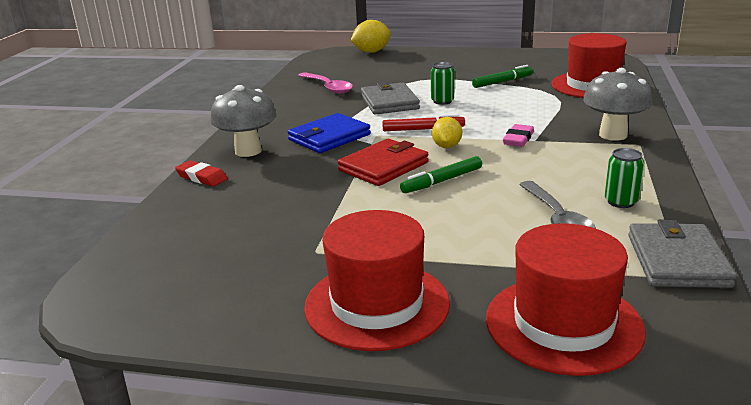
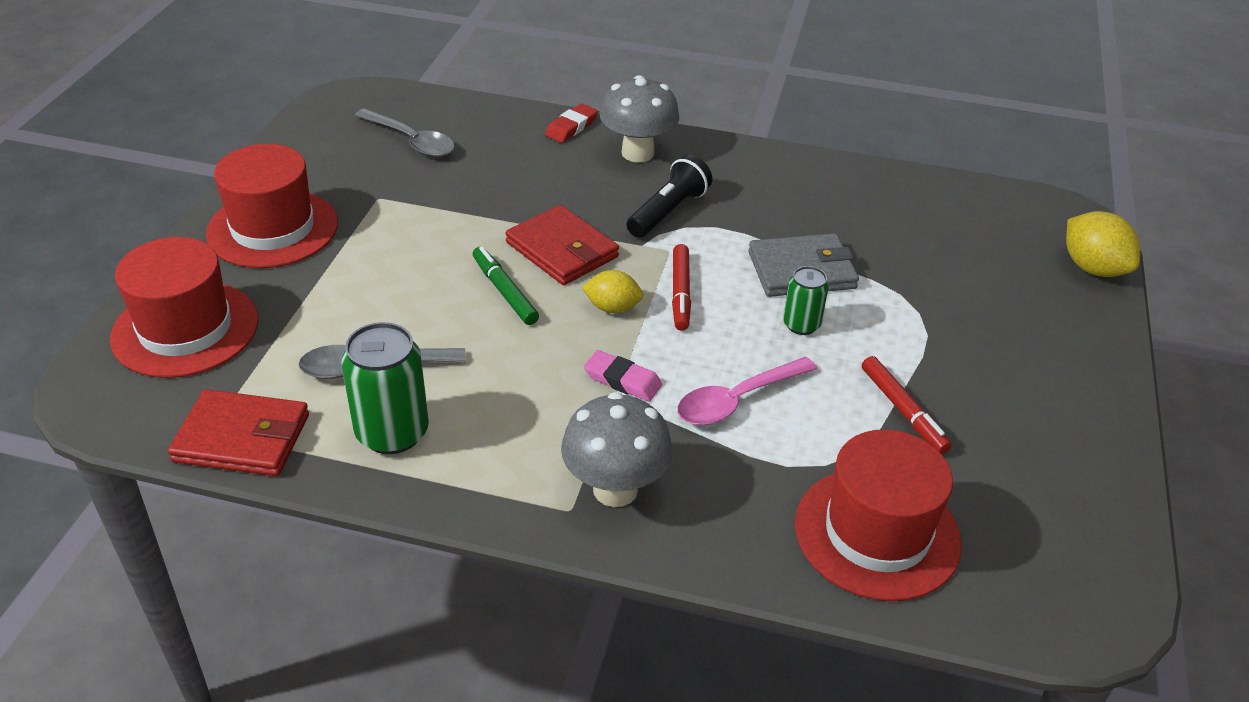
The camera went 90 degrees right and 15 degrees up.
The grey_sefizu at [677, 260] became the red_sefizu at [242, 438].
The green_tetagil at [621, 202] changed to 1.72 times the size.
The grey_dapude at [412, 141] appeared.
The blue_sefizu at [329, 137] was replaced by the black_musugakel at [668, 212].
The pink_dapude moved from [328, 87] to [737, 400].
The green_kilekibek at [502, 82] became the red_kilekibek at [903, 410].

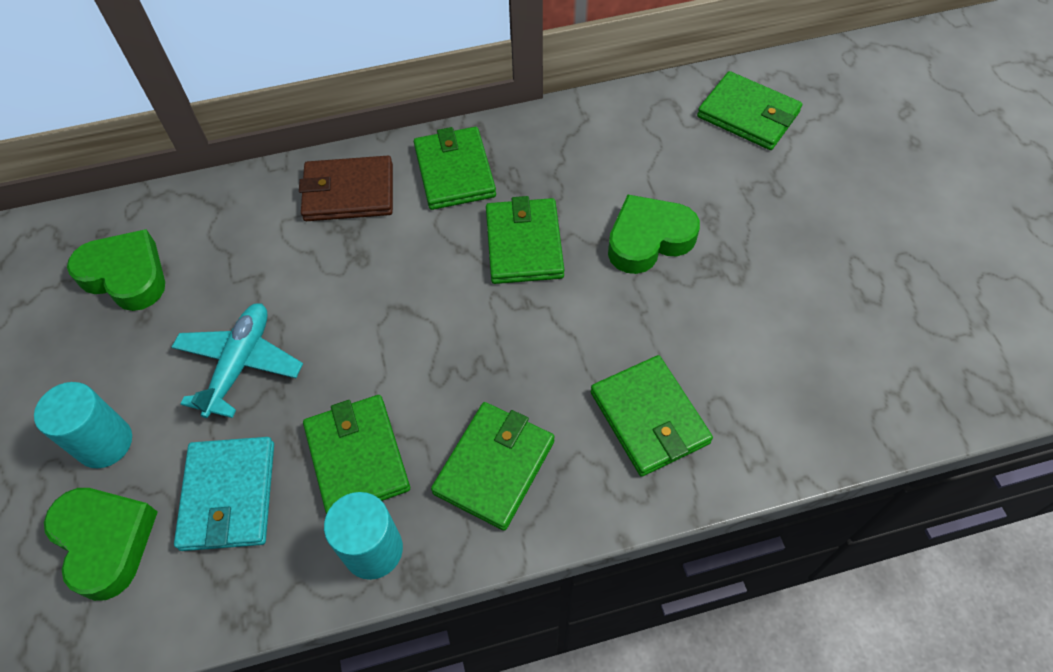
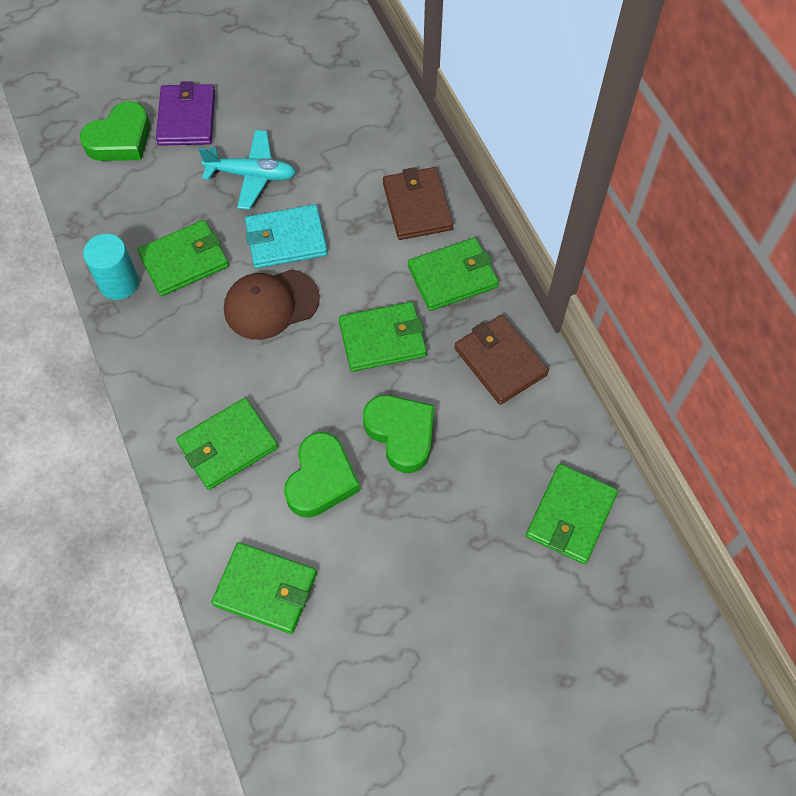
The camera went 80 degrees right and 5 degrees up.
The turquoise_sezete at [105, 443] was replaced by the purple_sefizu at [187, 118].
The green_sefizu moved from [494, 467] to [266, 589].
The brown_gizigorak at [271, 304] appeared.
The turquoise_sefizu moved from [229, 496] to [286, 239].
The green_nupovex moved from [126, 275] to [321, 479].
The brown_sefizu at [500, 361] appeared.

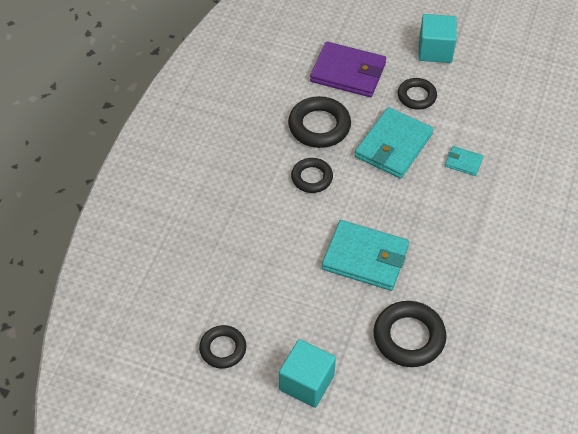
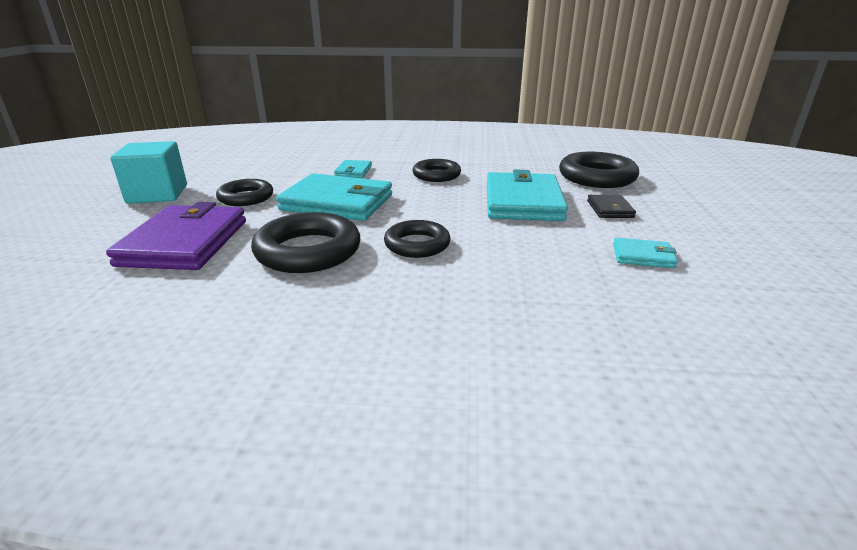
The camera went 105 degrees left and 25 degrees down.
The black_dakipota moved from [223, 349] to [436, 175].
The black_sefizu at [610, 209] appeared.
The turquoise_sefizu at [643, 256] appeared.
The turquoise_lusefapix at [306, 382] disappeared.

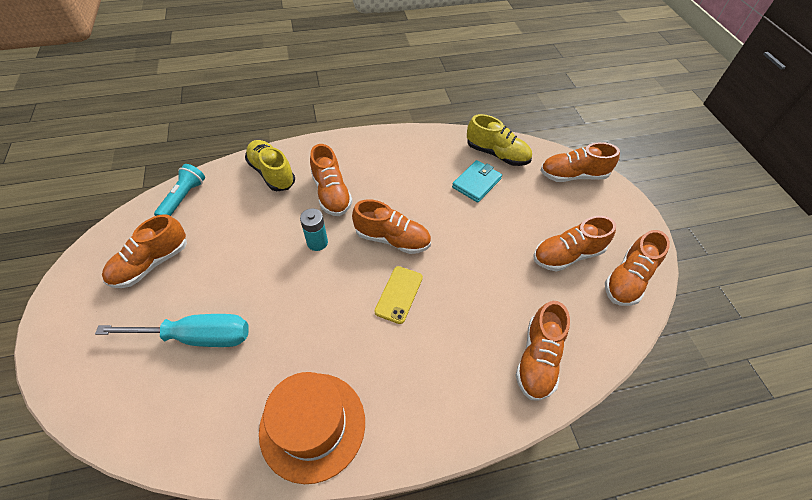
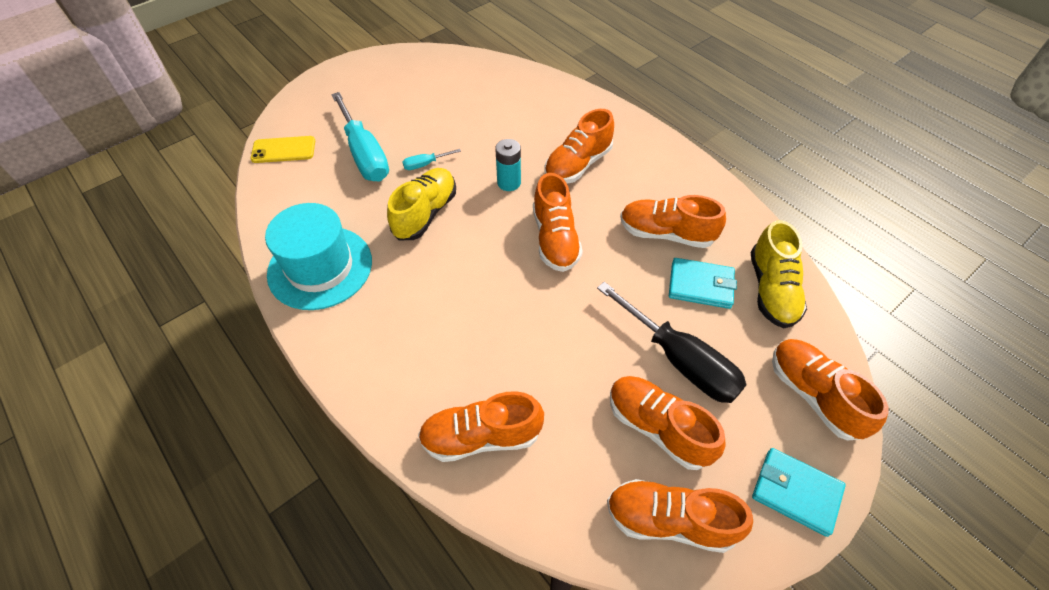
The camera went 65 degrees right and 0 degrees up.
The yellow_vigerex moved from [399, 294] to [283, 150].
The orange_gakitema at [312, 425] became the turquoise_gakitema at [320, 267].
The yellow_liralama moved from [272, 173] to [425, 214].
The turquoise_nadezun at [425, 164] appeared.
The black_nadezun at [679, 360] appeared.
The orange_liralama moved from [151, 263] to [666, 233].
The turquoise_sefizu at [796, 492] appeared.
The turquoise_musugakel at [183, 198] disappeared.

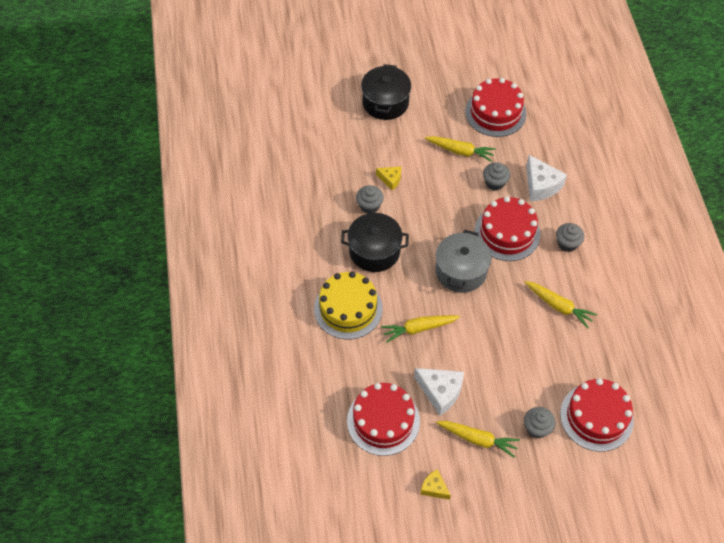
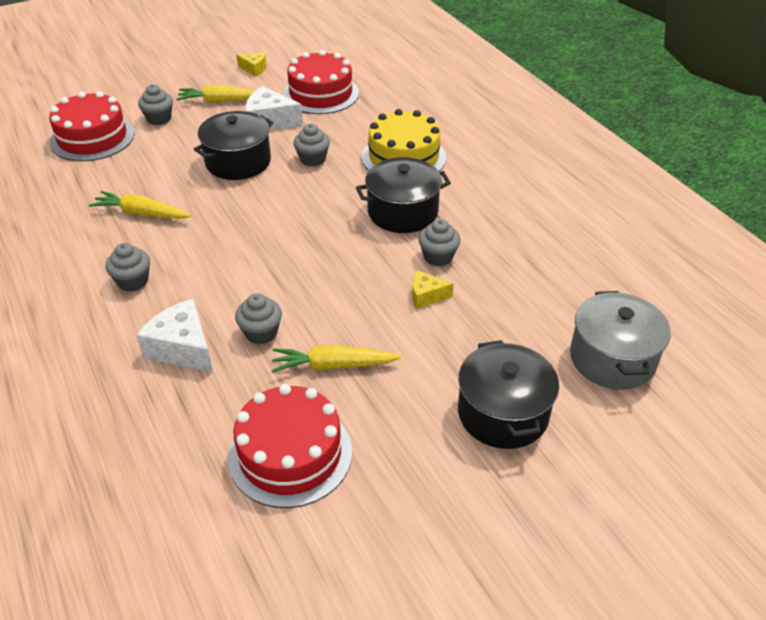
The camera went 160 degrees right and 15 degrees down.
The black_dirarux at [238, 162] appeared.
The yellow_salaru at [419, 328] was replaced by the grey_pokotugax at [312, 159].
The grey_dirarux moved from [461, 271] to [612, 358].
The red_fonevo at [507, 233] disappeared.

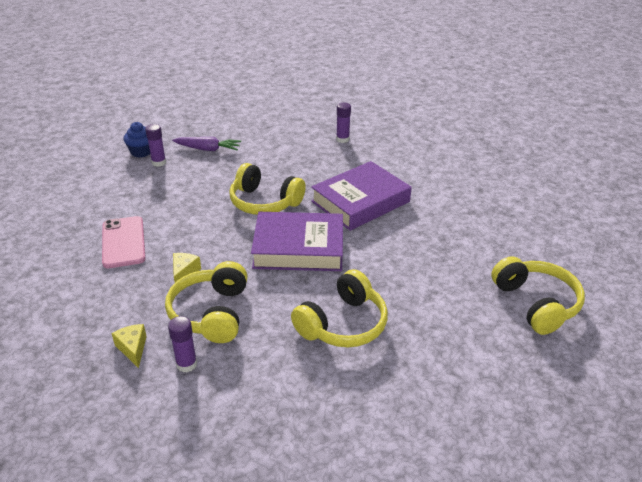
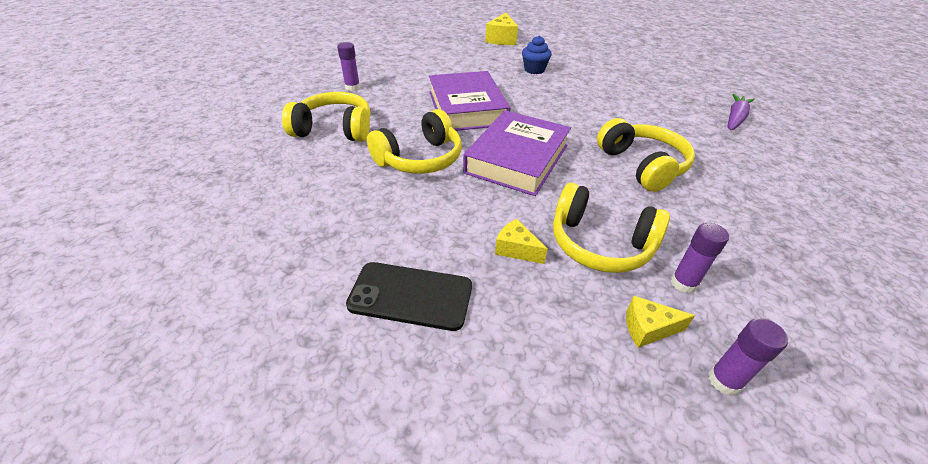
The camera went 65 degrees left and 5 degrees up.
The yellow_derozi moved from [536, 303] to [334, 129].
The pink_vigerex at [123, 242] became the black_vigerex at [411, 295].
The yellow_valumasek at [502, 39] appeared.
The blue_pokotugax moved from [141, 152] to [534, 70].
The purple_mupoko moved from [159, 162] to [724, 381].
The purple_salaru moved from [208, 149] to [735, 118].

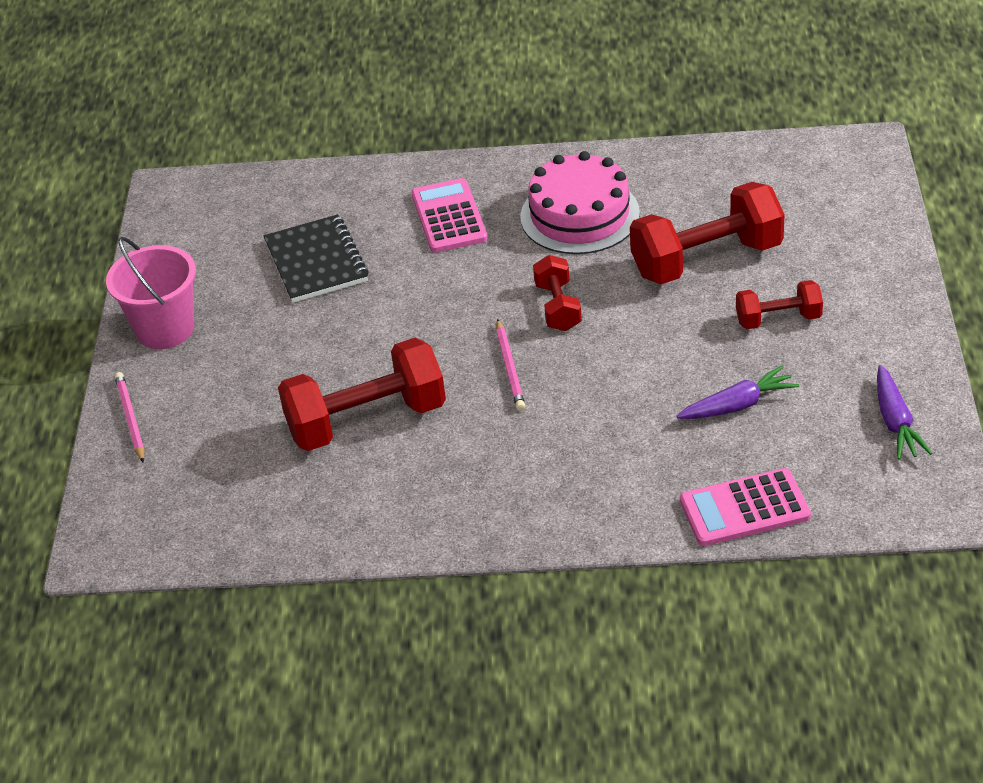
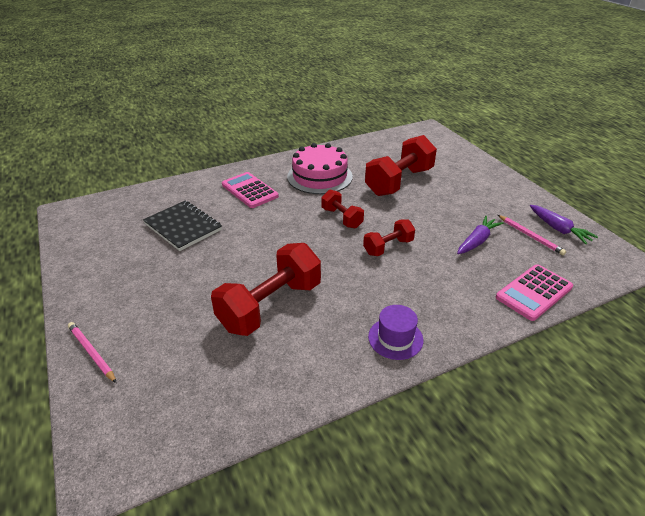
The camera went 30 degrees left and 5 degrees down.
The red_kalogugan moved from [778, 319] to [388, 247].
The purple_gakitema at [395, 338] appeared.
The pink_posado moved from [509, 368] to [530, 236].
The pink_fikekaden at [165, 329] disappeared.

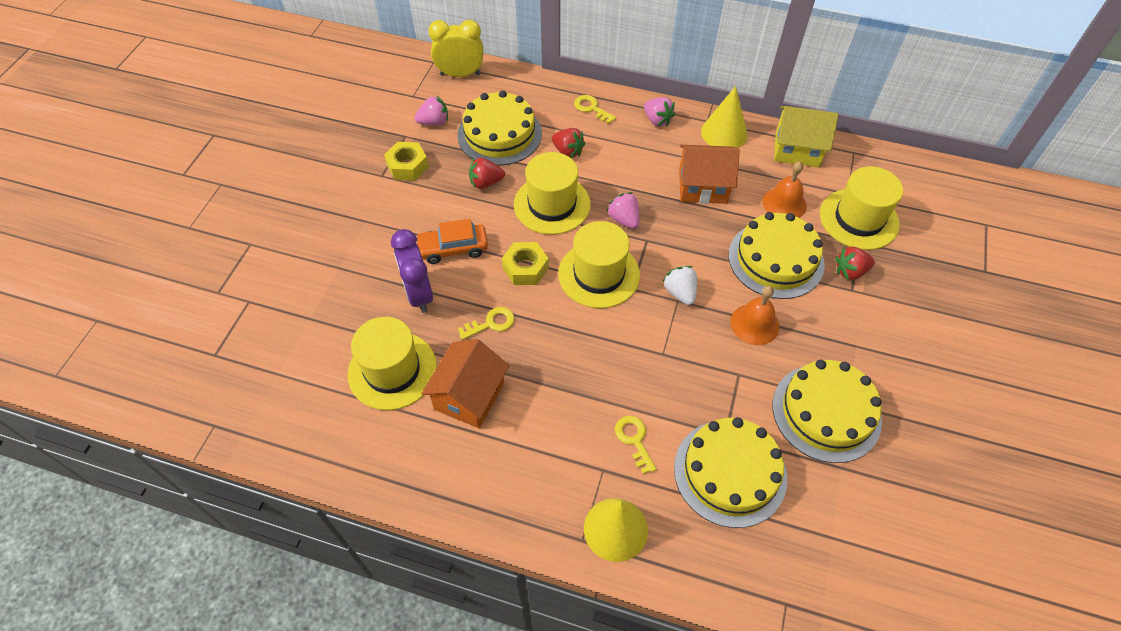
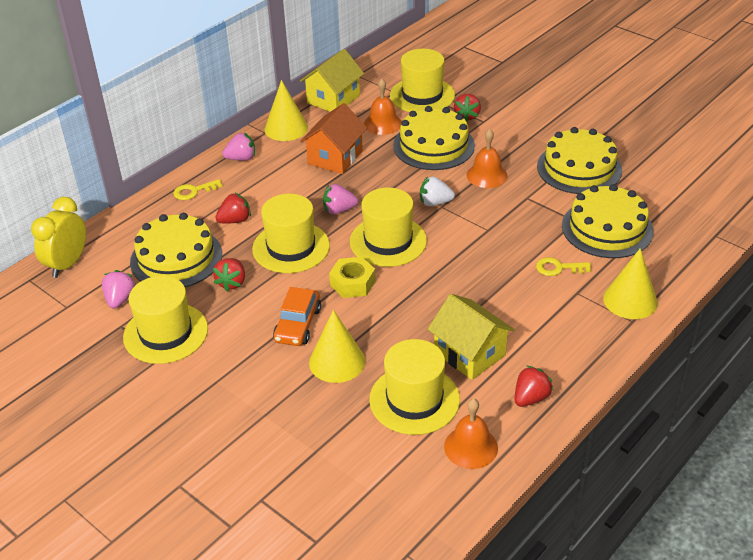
The camera went 65 degrees left and 15 degrees down.
The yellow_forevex at [407, 166] was replaced by the yellow_gakitema at [165, 333].
The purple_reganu at [418, 294] was replaced by the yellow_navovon at [337, 361].
The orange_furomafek at [469, 396] became the yellow_furomafek at [469, 353].
The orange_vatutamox at [470, 447] appeared.
The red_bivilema at [531, 398] appeared.
The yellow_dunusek at [491, 323] disappeared.

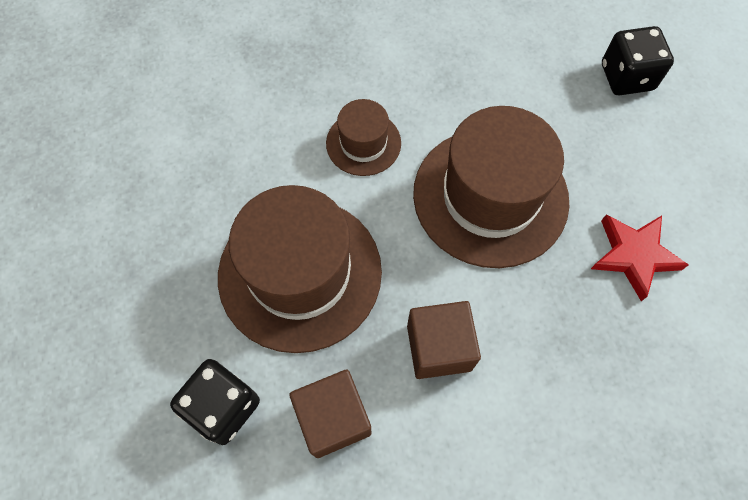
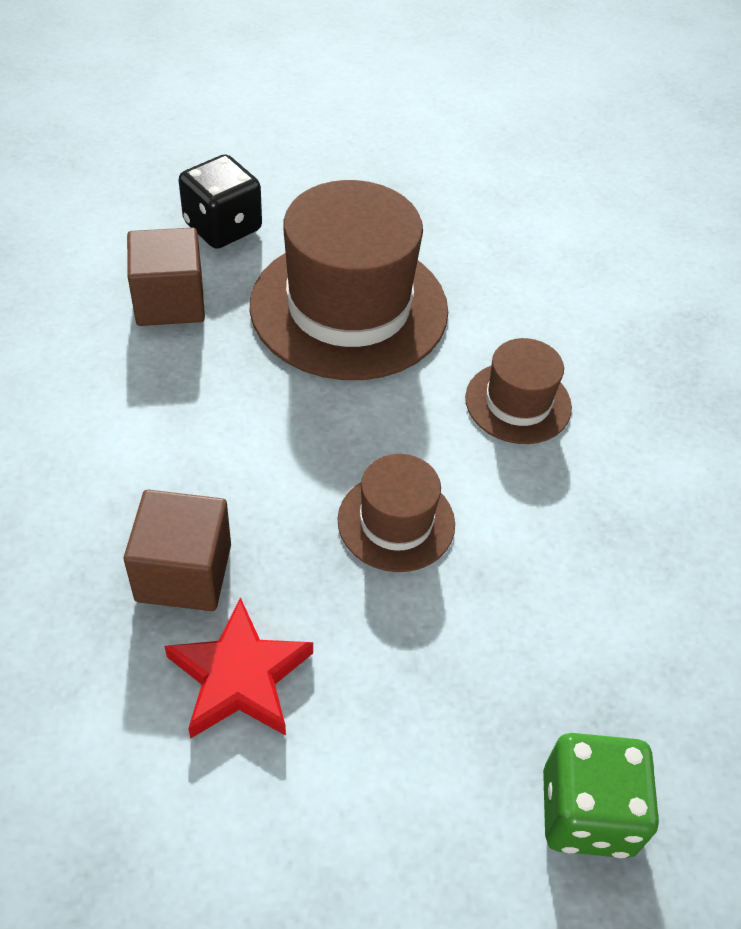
The camera went 100 degrees right and 15 degrees down.
The brown_lusefapix moved from [439, 347] to [184, 572].
The brown_gakitema at [490, 196] changed to 0.50 times the size.
The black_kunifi at [626, 77] became the green_kunifi at [587, 812].

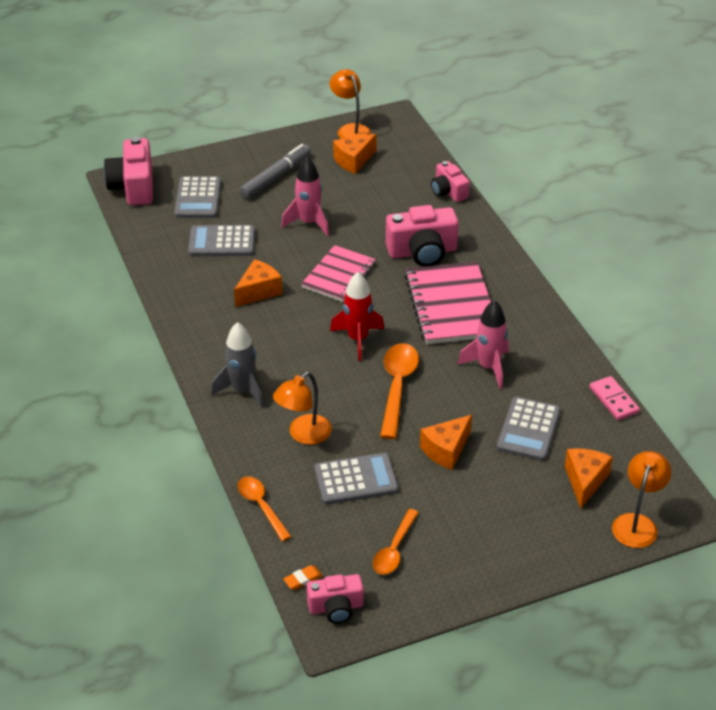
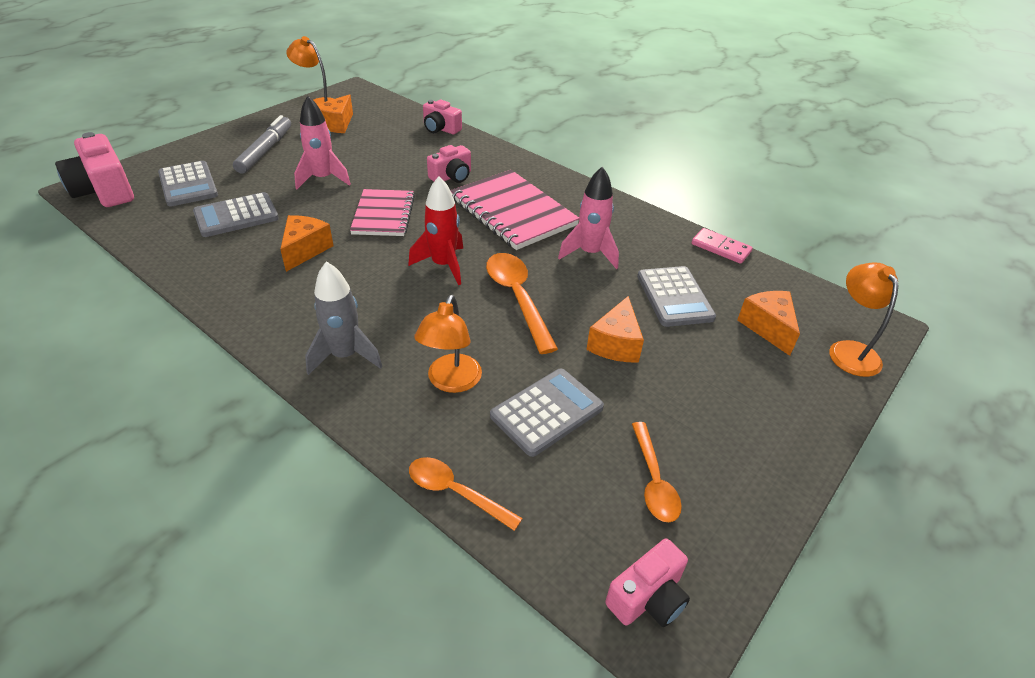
The camera went 30 degrees left and 0 degrees up.
The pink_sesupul at [422, 252] changed to 0.61 times the size.
The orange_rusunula at [303, 579] disappeared.

